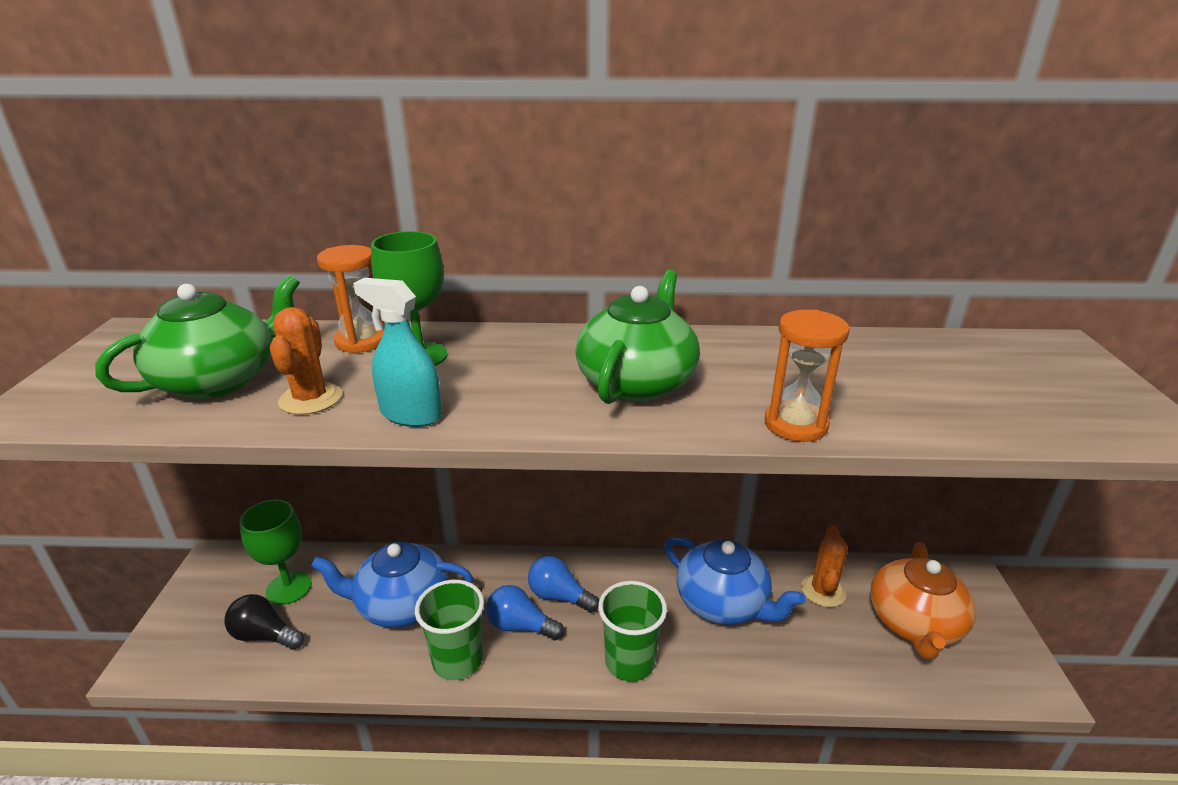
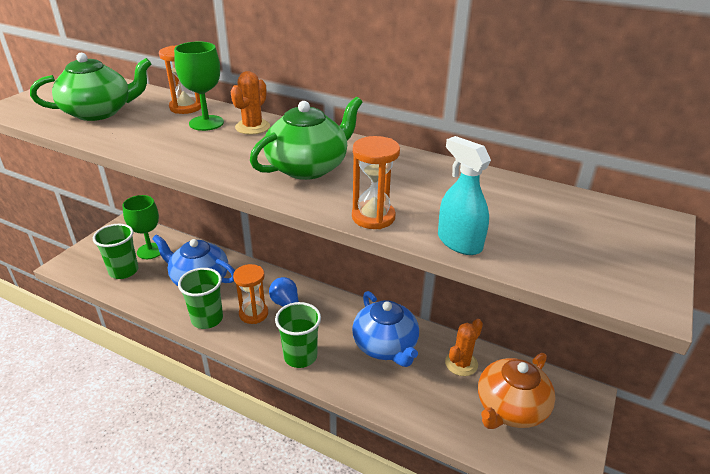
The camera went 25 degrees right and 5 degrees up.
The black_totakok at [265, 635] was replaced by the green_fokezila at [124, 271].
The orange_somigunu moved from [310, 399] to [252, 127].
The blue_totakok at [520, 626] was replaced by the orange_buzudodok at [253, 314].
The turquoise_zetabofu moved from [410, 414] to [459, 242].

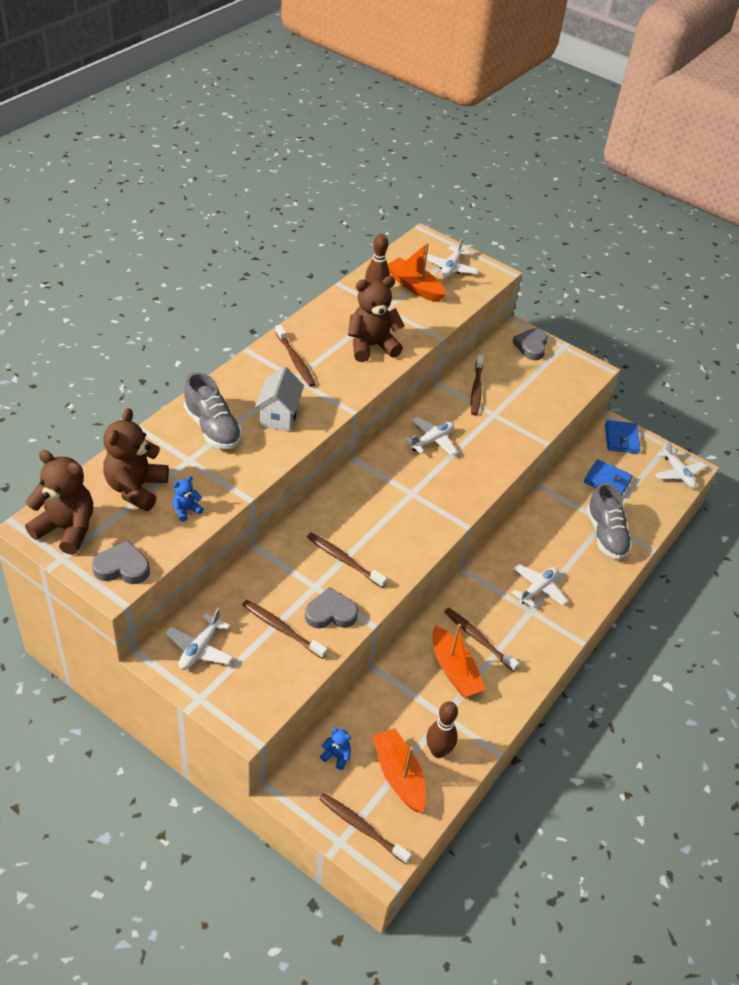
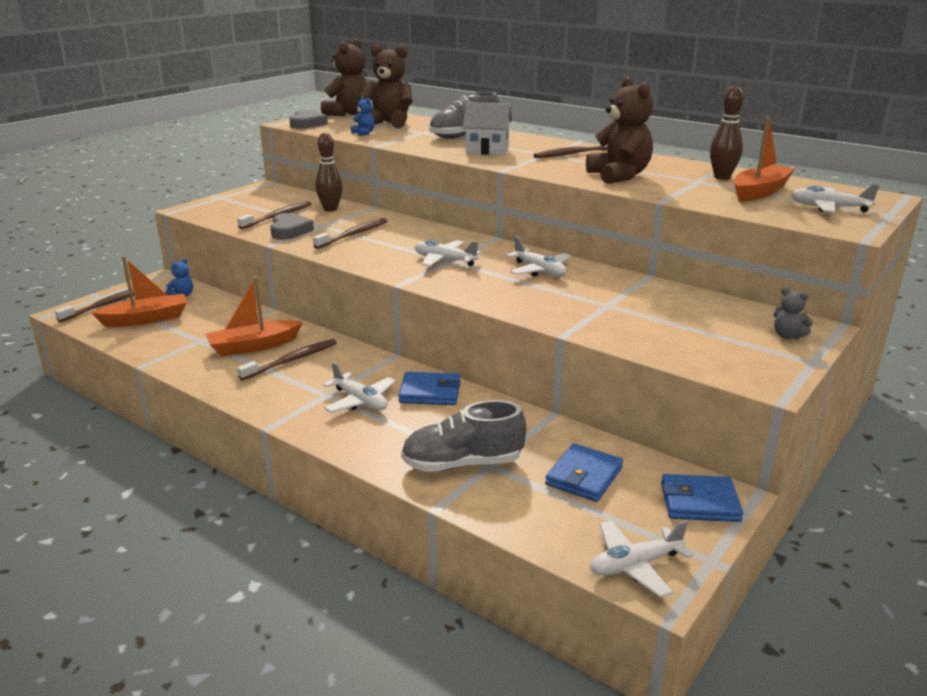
The camera went 95 degrees right and 20 degrees down.
The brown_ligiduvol moved from [438, 751] to [330, 209].
The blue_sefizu at [430, 392] appeared.
The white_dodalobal moved from [200, 648] to [444, 260].
The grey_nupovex at [531, 346] was replaced by the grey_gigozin at [787, 336].
The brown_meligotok at [476, 389] disappeared.

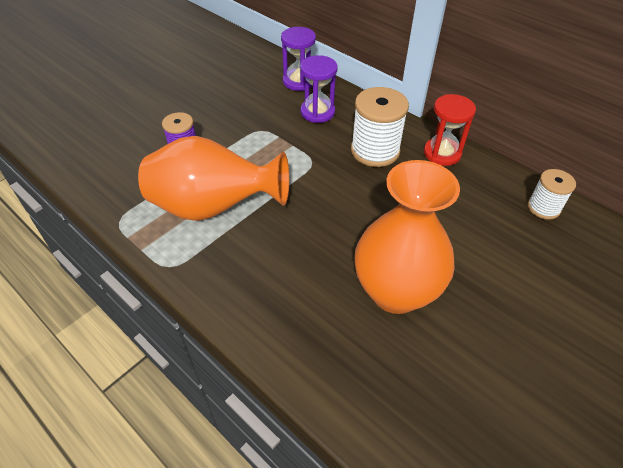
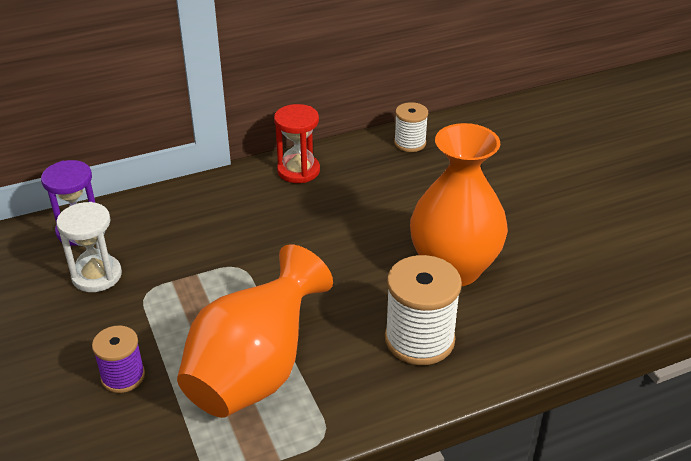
The camera went 65 degrees left and 10 degrees down.
The white_buzudodok at [97, 276] appeared.
The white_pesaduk moved from [375, 151] to [419, 339].
The purple_buzudodok at [317, 112] disappeared.

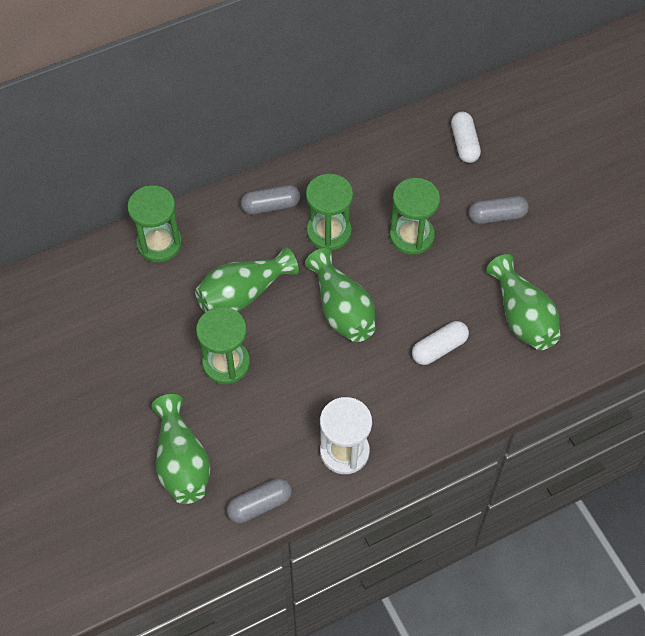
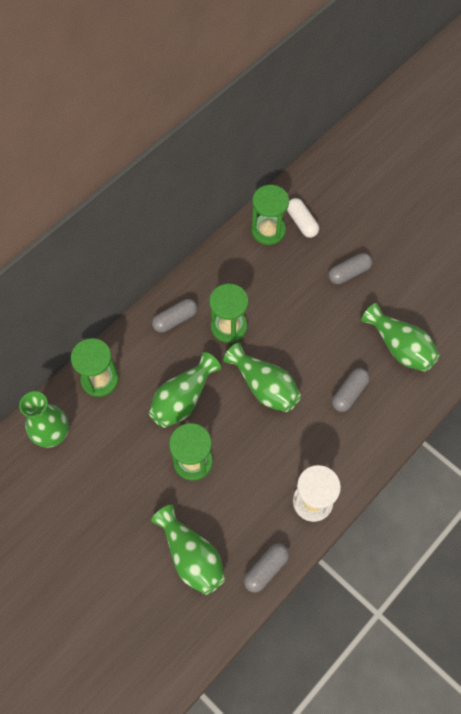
The camera went 20 degrees left and 5 degrees up.
The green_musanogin at [52, 434] appeared.
The green_buzudodok moved from [411, 236] to [268, 230].
The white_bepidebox at [439, 348] became the grey_bepidebox at [349, 393].

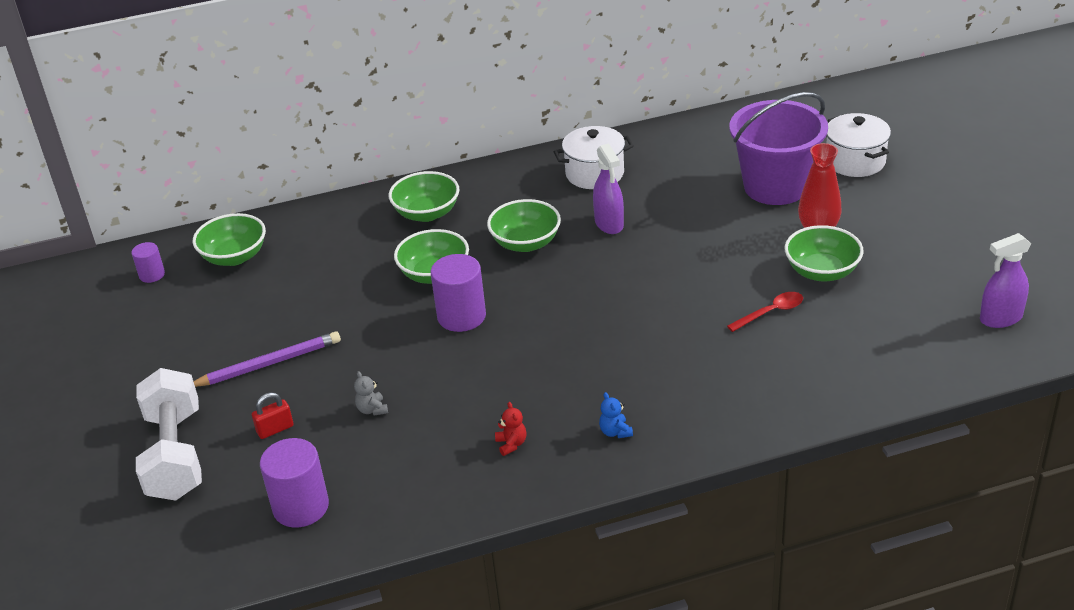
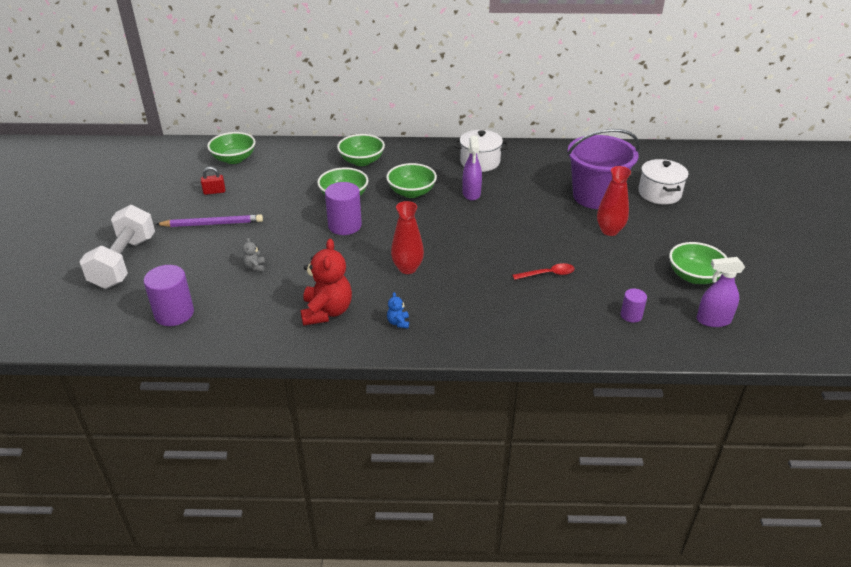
The camera went 15 degrees right and 0 degrees up.
The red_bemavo moved from [275, 429] to [214, 192].
The red_gigozin at [511, 444] changed to 2.32 times the size.
The red_musanogin at [407, 268] appeared.
The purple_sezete moved from [152, 275] to [631, 315].
The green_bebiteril moved from [822, 271] to [694, 276].

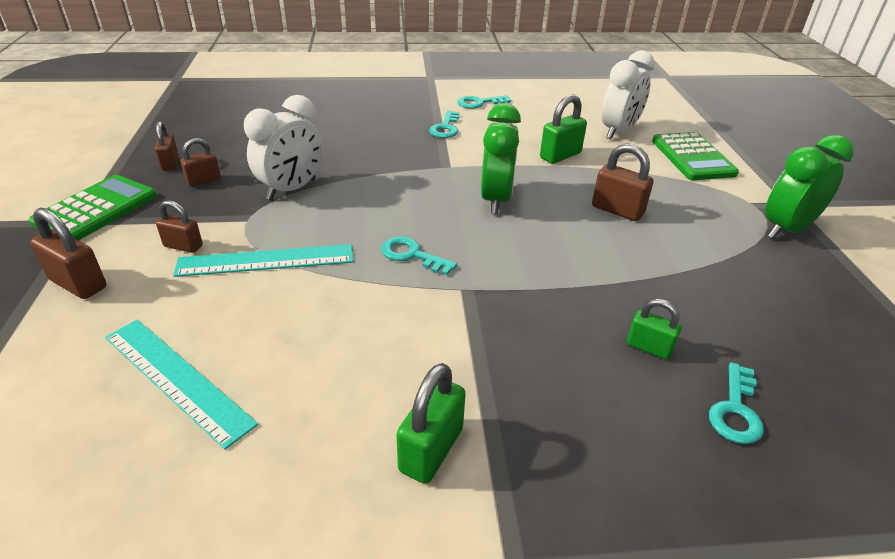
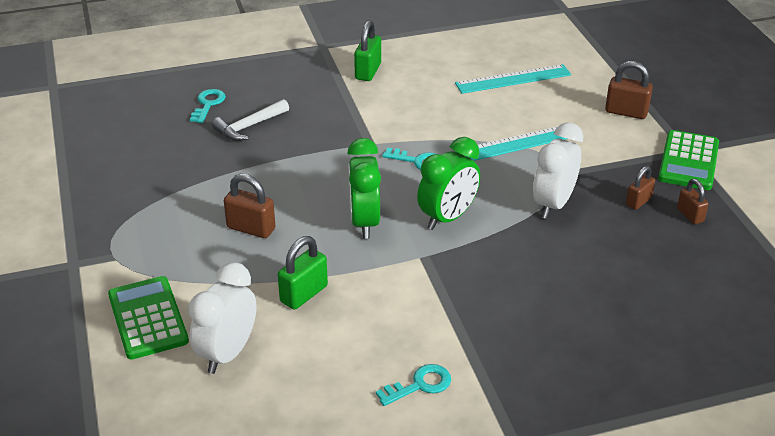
The camera went 170 degrees right and 0 degrees up.
The green_bemavo at [649, 347] was replaced by the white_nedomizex at [249, 126].
The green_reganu moved from [786, 229] to [448, 218].
The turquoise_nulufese at [177, 378] turned 45 degrees counterclockwise.
The brown_bemavo at [183, 246] disappeared.
The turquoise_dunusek at [445, 128] disappeared.

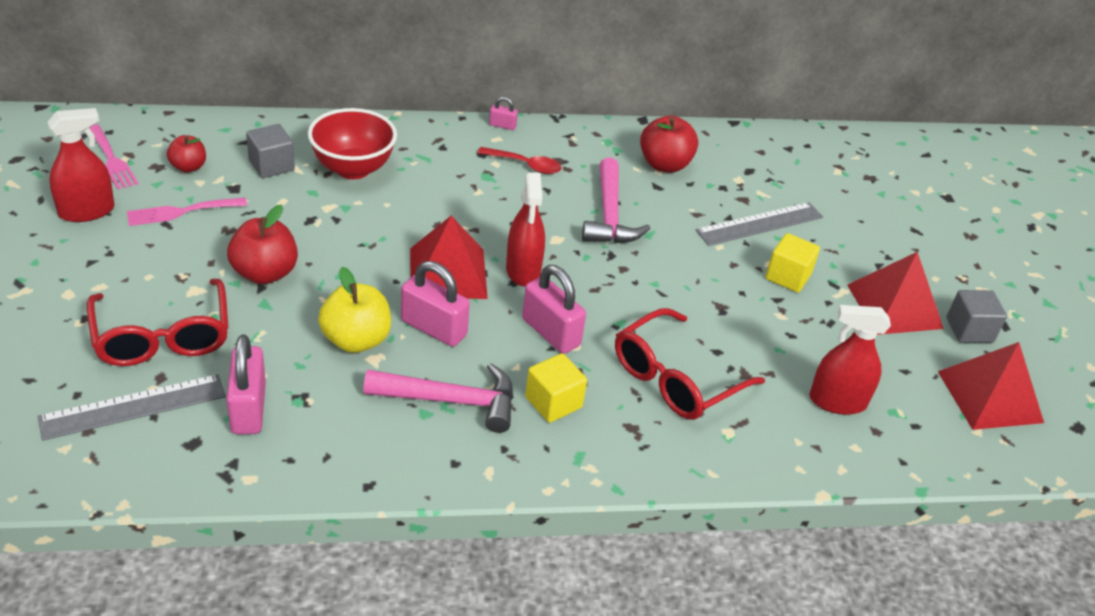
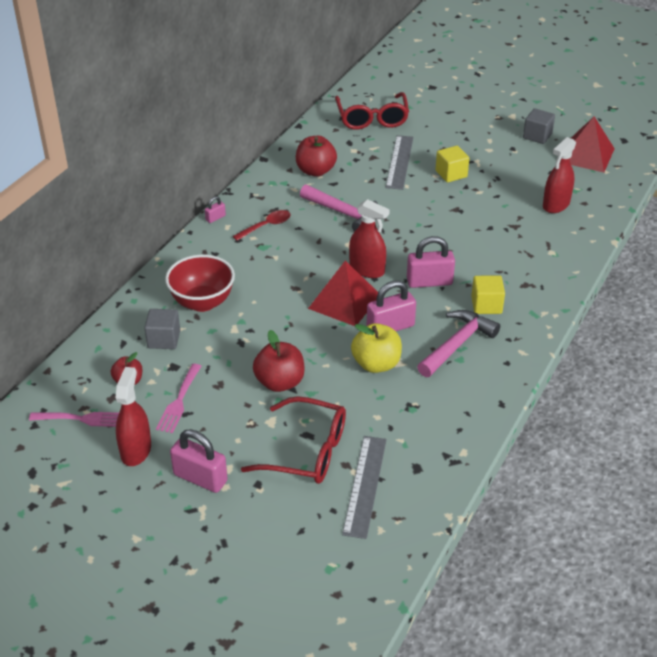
The camera went 50 degrees left and 0 degrees up.
The pink_bemavo moved from [248, 408] to [200, 478].
The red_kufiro moved from [677, 378] to [372, 118].
The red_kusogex at [894, 306] disappeared.

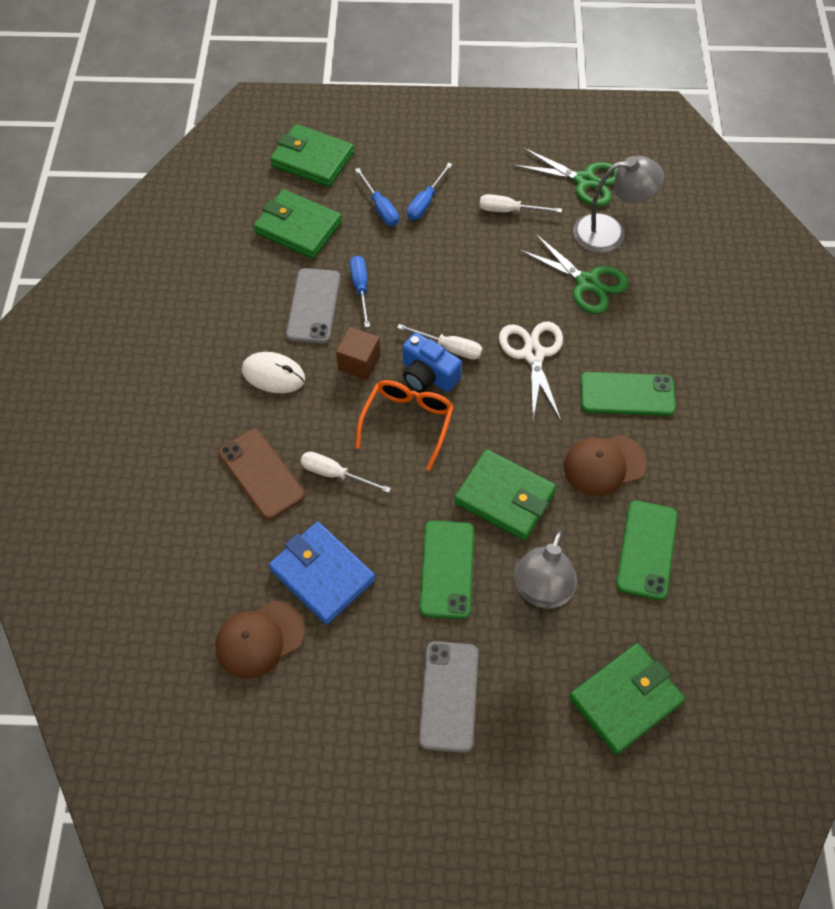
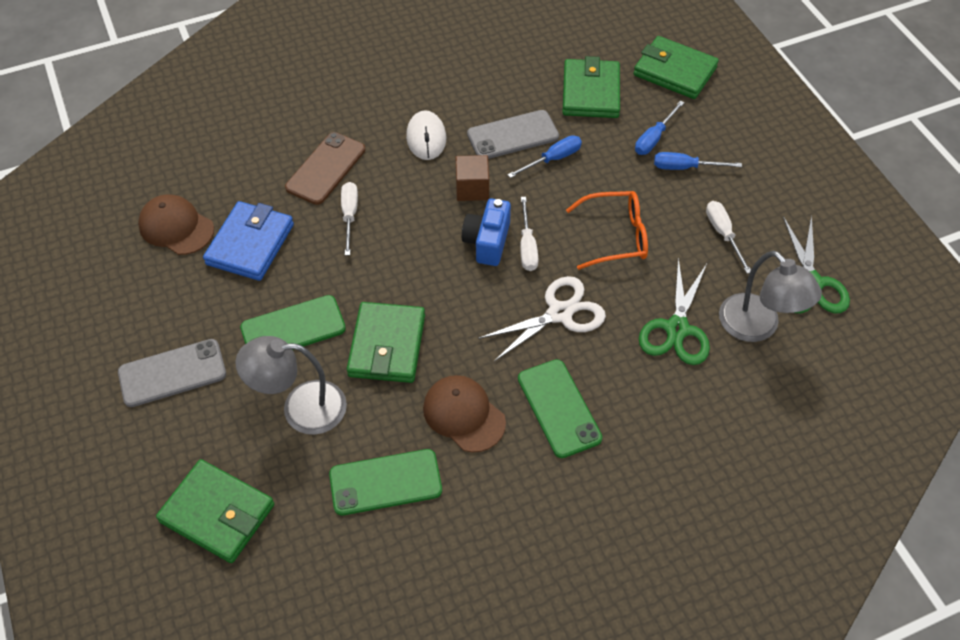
The camera went 65 degrees right and 5 degrees down.
The orange_kufiro moved from [407, 422] to [616, 236].
The green_sefizu at [312, 159] turned 60 degrees counterclockwise.

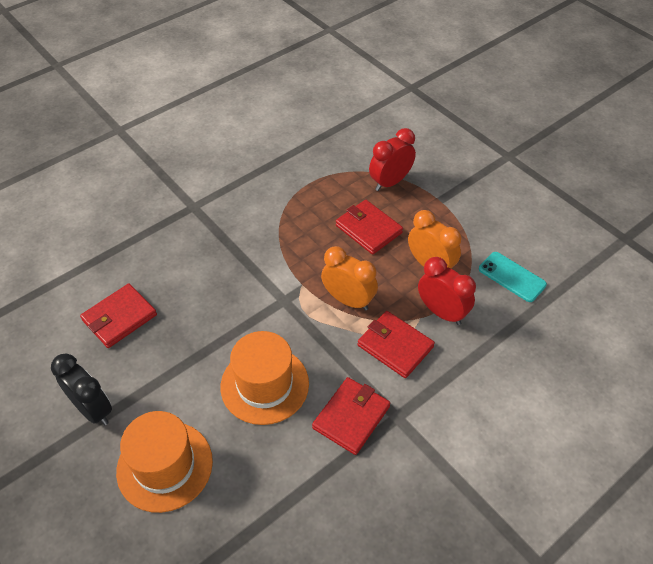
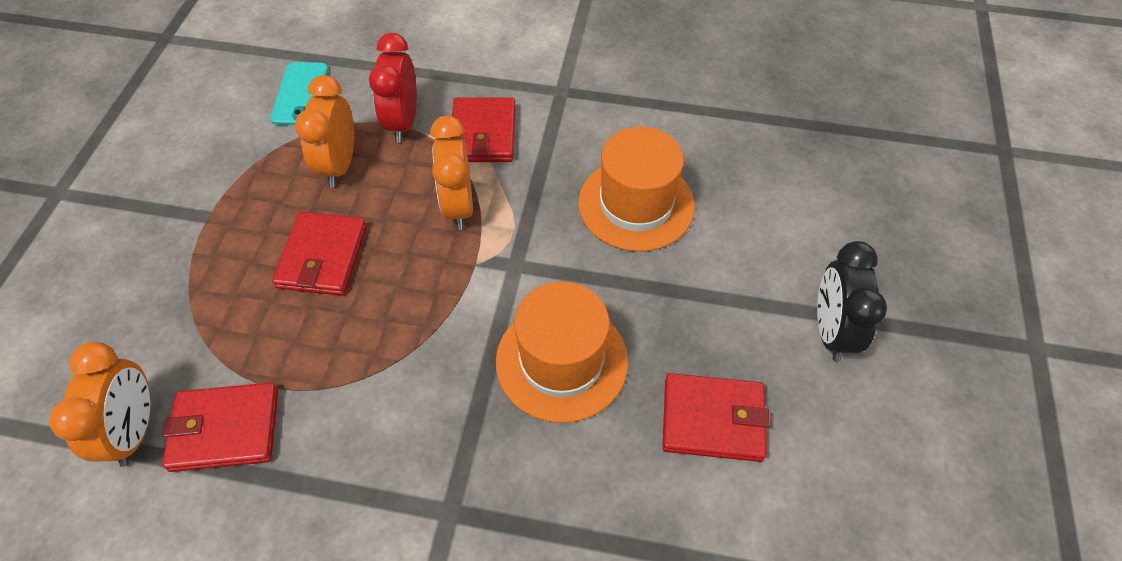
The camera went 130 degrees left and 5 degrees up.
The orange_reganu at [135, 430] appeared.
The red_sefizu moved from [351, 417] to [225, 429].
The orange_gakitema moved from [165, 466] to [561, 361].
The red_reganu at [390, 182] disappeared.

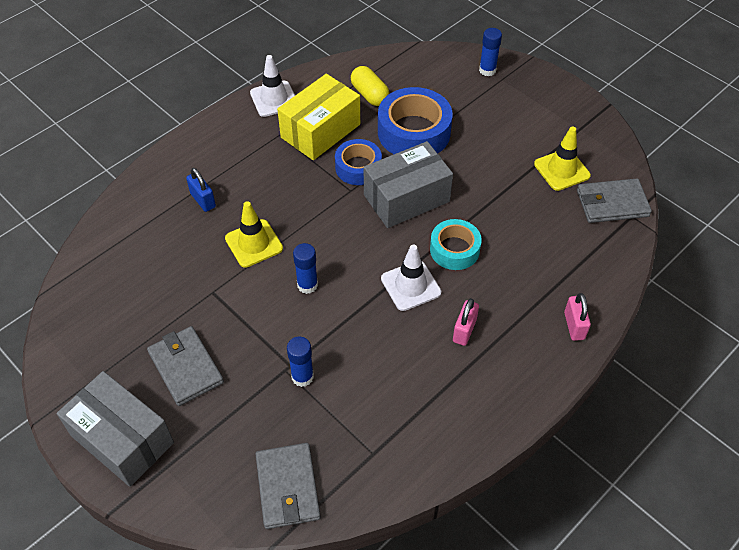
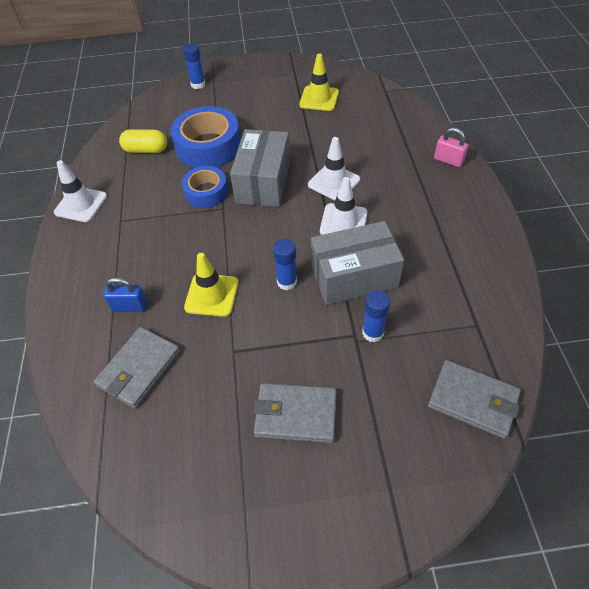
The camera went 50 degrees left and 0 degrees up.
The grey_sefizu moved from [612, 203] to [139, 369].
The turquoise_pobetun at [454, 249] was replaced by the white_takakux at [334, 182].
The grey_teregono moved from [122, 439] to [354, 276].
The yellow_teregono at [320, 131] disappeared.
The pink_bemavo at [464, 330] disappeared.

